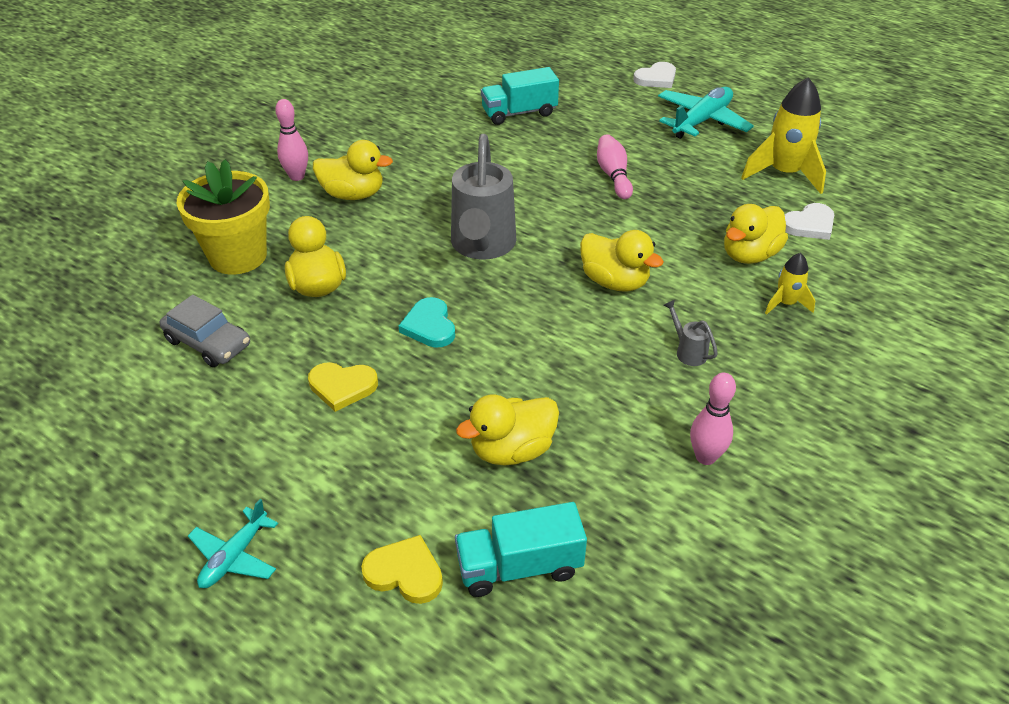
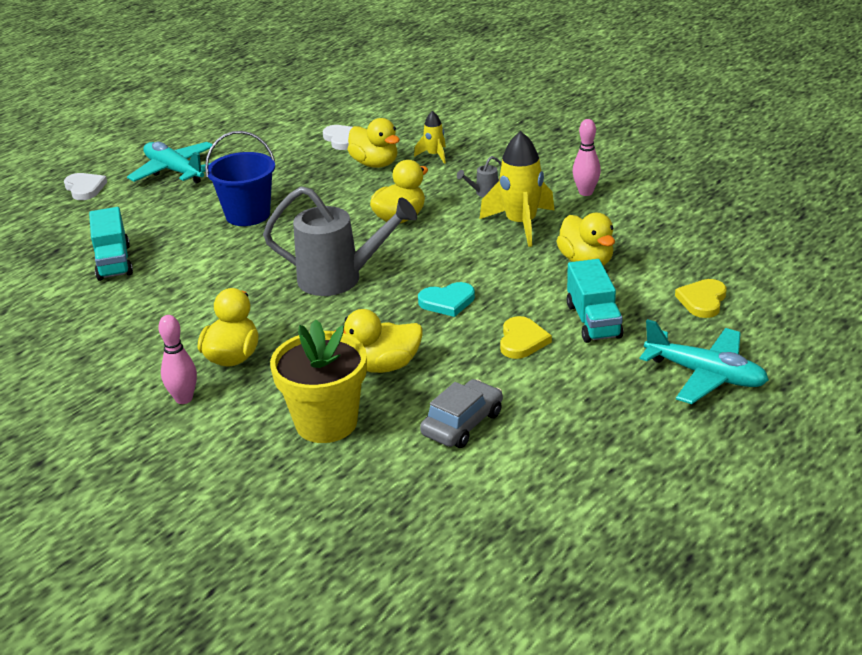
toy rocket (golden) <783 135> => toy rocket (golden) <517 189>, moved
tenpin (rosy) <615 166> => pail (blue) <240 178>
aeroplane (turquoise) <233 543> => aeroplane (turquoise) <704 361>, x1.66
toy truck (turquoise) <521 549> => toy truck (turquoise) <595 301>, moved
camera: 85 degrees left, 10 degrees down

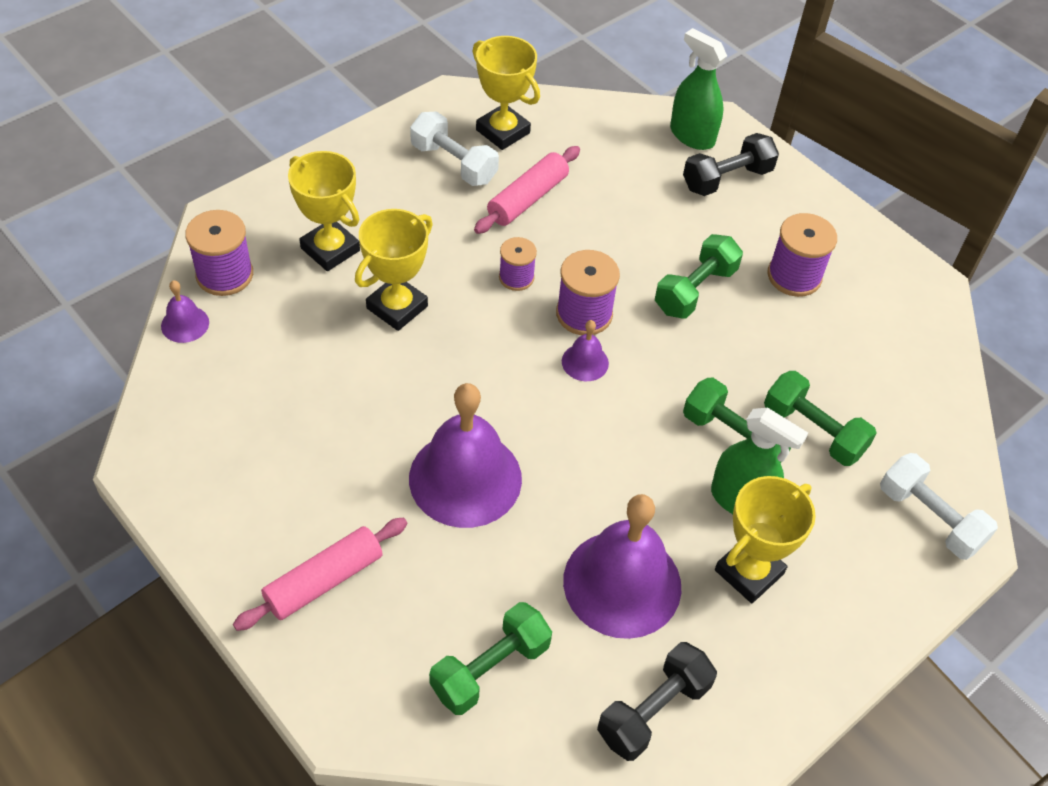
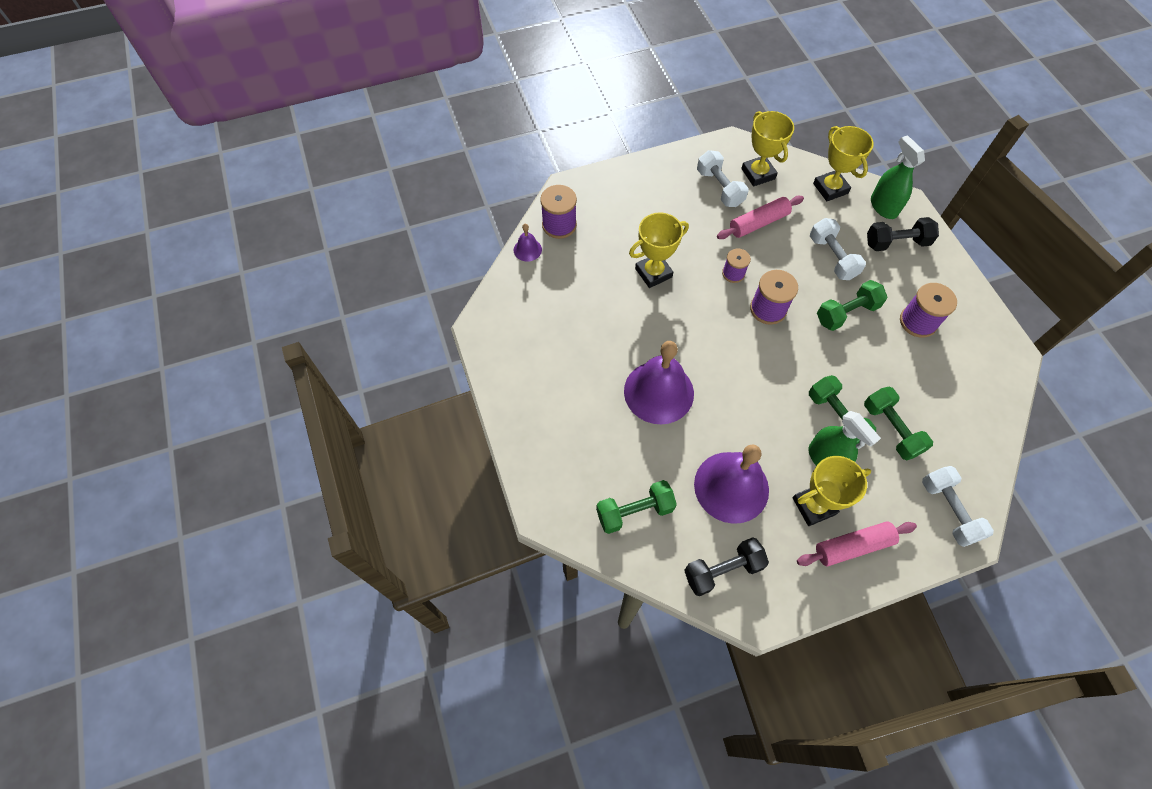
trophy (golden) <324 211> => trophy (golden) <843 163>, moved
hand bell (purple) <585 350> => nothing
dough roller (rosy) <320 574> => dough roller (rosy) <857 543>, moved
nothing => hand weight (snow-white) <838 249>
camera: 25 degrees right, 10 degrees up

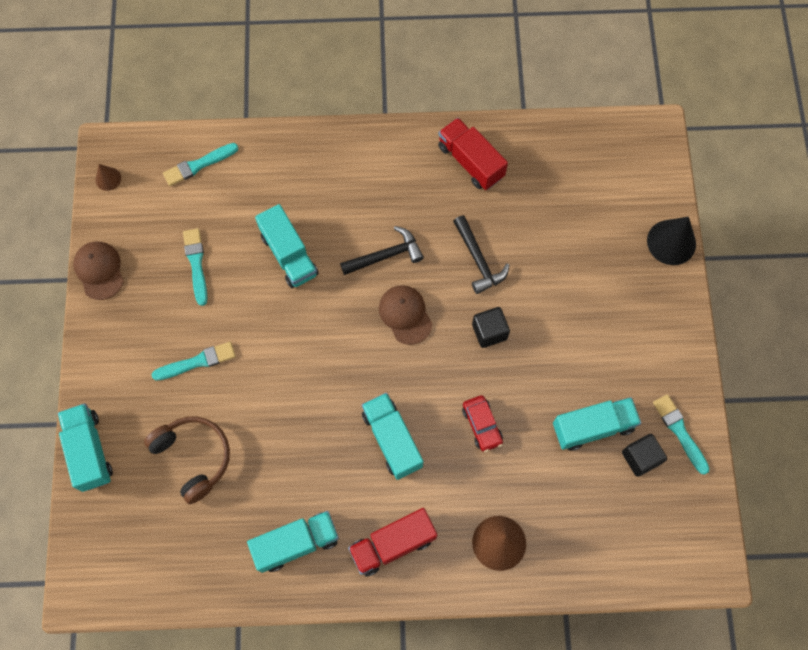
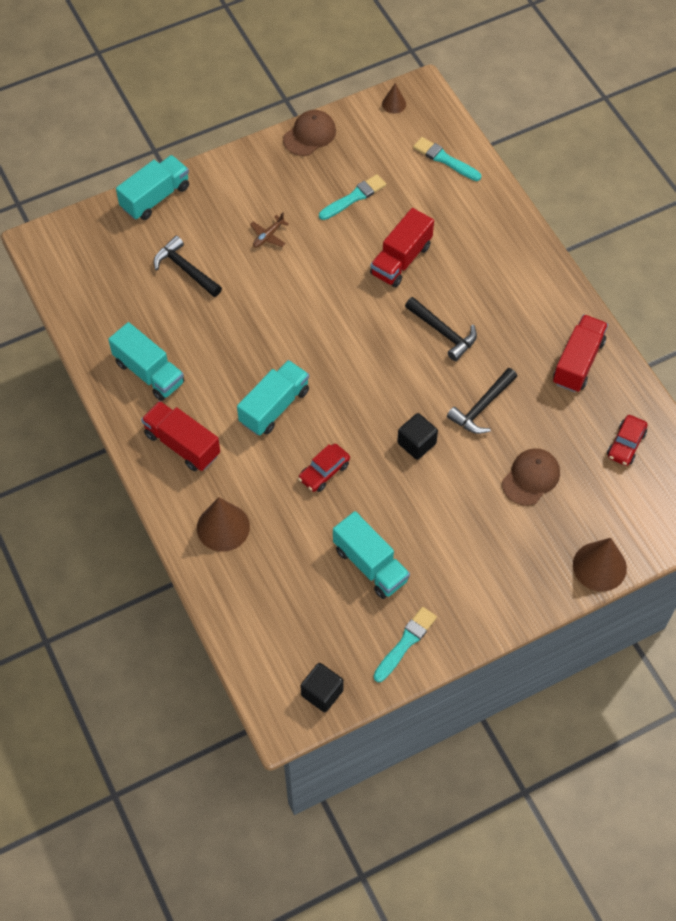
toy truck (turquoise) <287 246> => toy truck (red) <402 247>
cone (black) <671 241> => cone (brown) <600 565>
baseball cap (brown) <406 315> => baseball cap (brown) <531 477>, moved
paintbrush (turquoise) <194 361> => aeroplane (brown) <269 230>
headset (brown) <187 460> => hammer (black) <188 266>
cube (black) <644 455> => cube (black) <322 687>, moved
nothing => automobile (red) <627 440>
camera: 65 degrees right, 10 degrees down

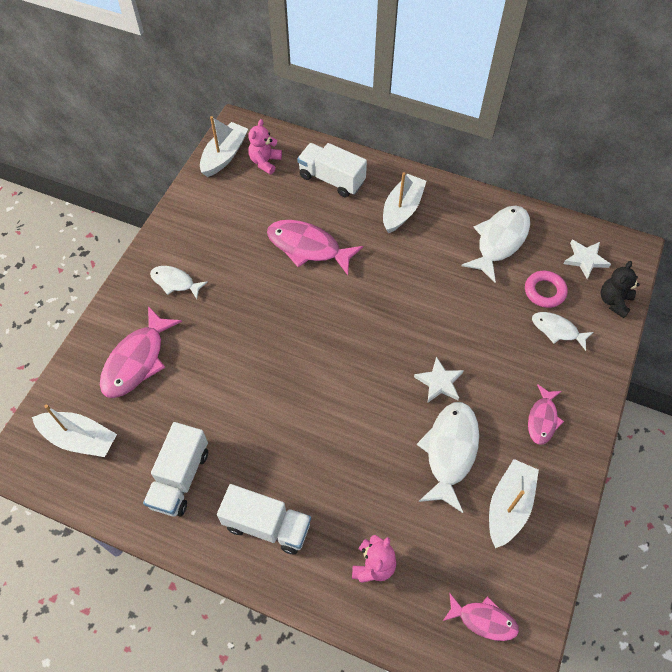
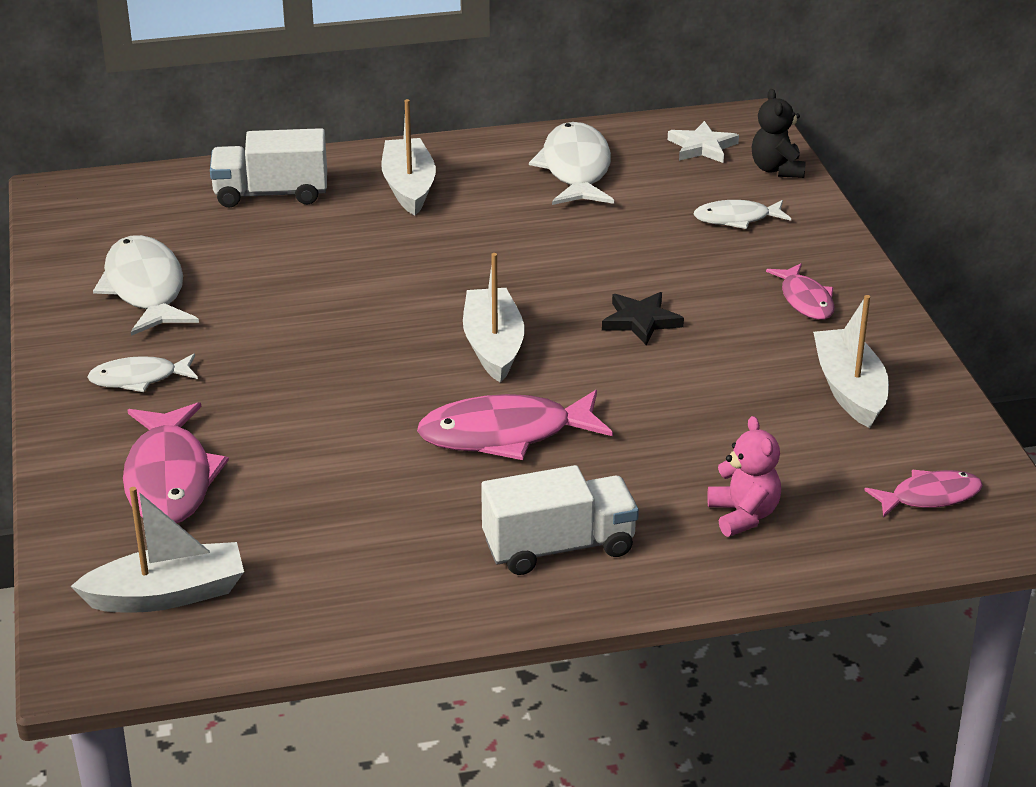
boat (snow-white) <224 146> => boat (snow-white) <493 318>, moved
teddy bear (rosy) <265 147> => nothing
fish (rosy) <315 247> => fish (rosy) <515 425>, moved
hoop (rosy) <546 289> => nothing
five-pointed star (snow-white) <439 379> => five-pointed star (black) <643 318>
fish (snow-white) <448 457> => fish (snow-white) <146 285>, moved
toy truck (snow-white) <175 469> => nothing
camera: 35 degrees left, 25 degrees down

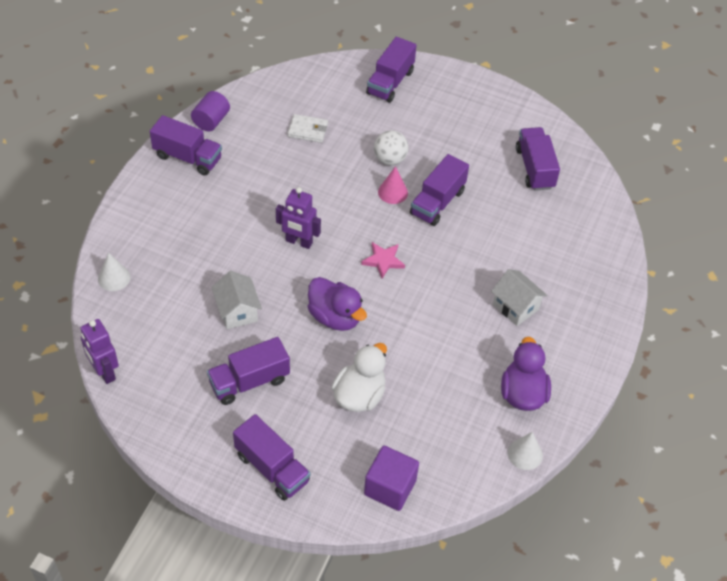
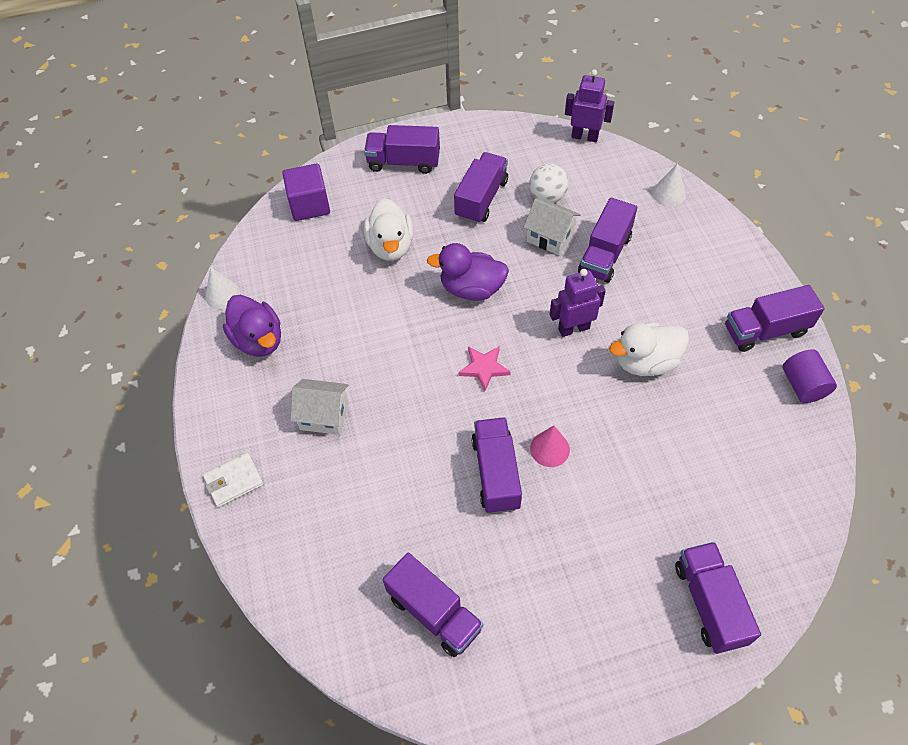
wallet (snow-white) <307 128> => wallet (snow-white) <233 479>, moved
sphere (snow-white) <391 147> => sphere (snow-white) <549 183>, moved
nothing => toy truck (purple) <607 240>
nothing => rubber duck (snow-white) <649 349>
camera: 145 degrees right, 5 degrees up

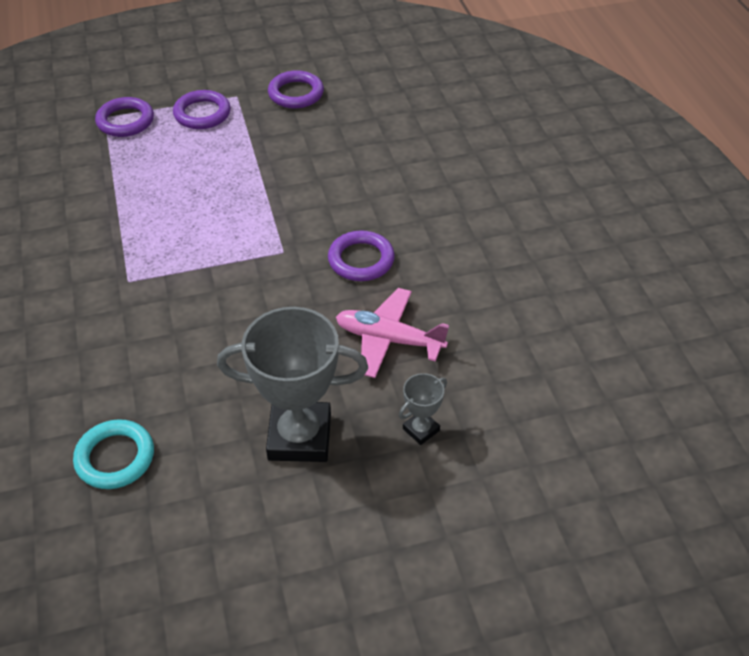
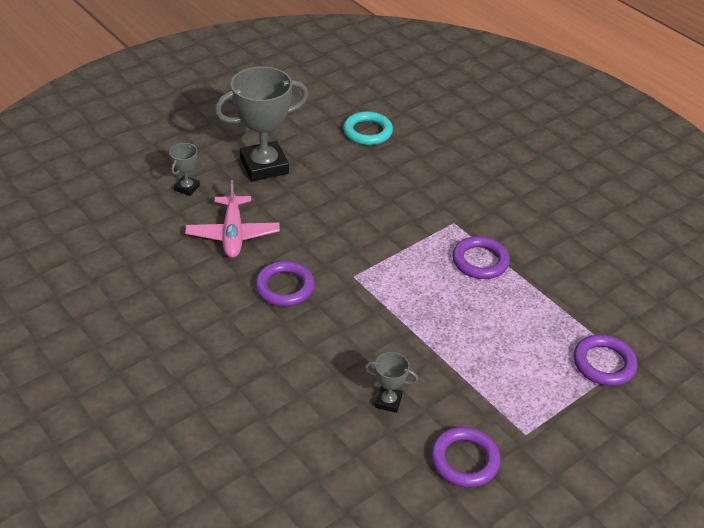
hoop (purple) <202 109> => hoop (purple) <481 257>, moved
aeroplane (rosy) <392 333> => aeroplane (rosy) <232 219>, 90 degrees clockwise
nothing => trophy (gray) <391 382>
camera: 155 degrees right, 5 degrees down

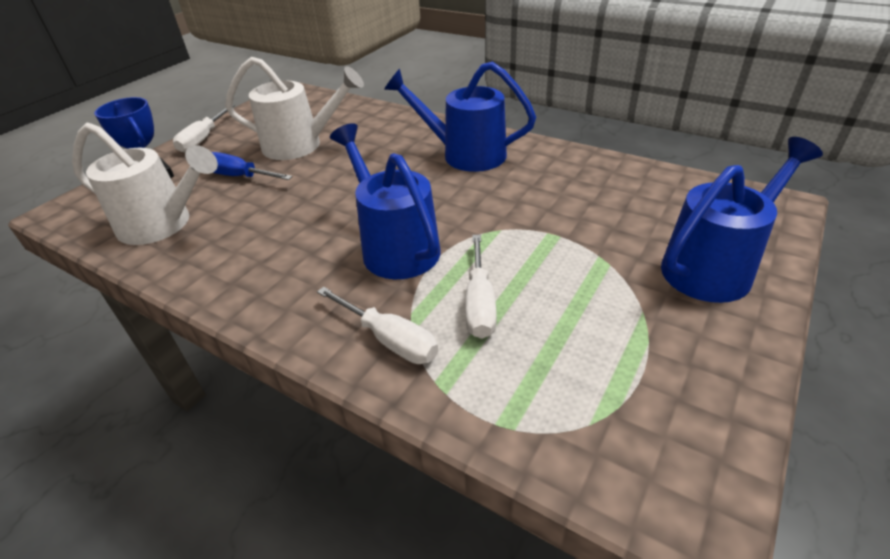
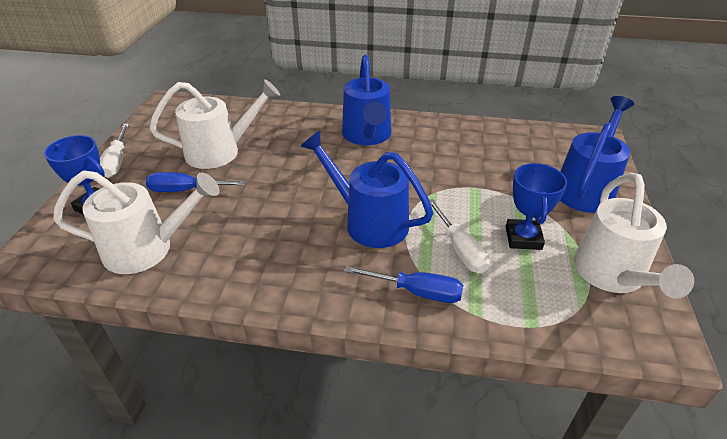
watering pot (blue) <460 116> => watering pot (blue) <366 100>, 90 degrees counterclockwise
hand screwdriver (snow-white) <377 325> => hand screwdriver (blue) <404 284>
nothing => trophy (blue) <536 206>
nothing => watering pot (snow-white) <633 236>
camera: 25 degrees left, 0 degrees up

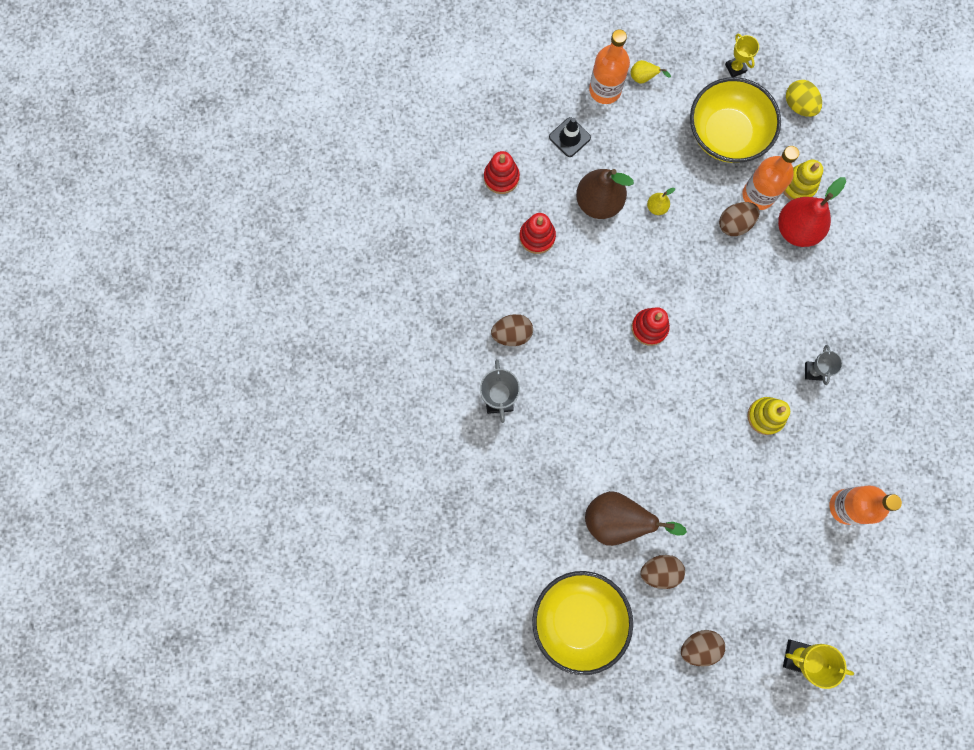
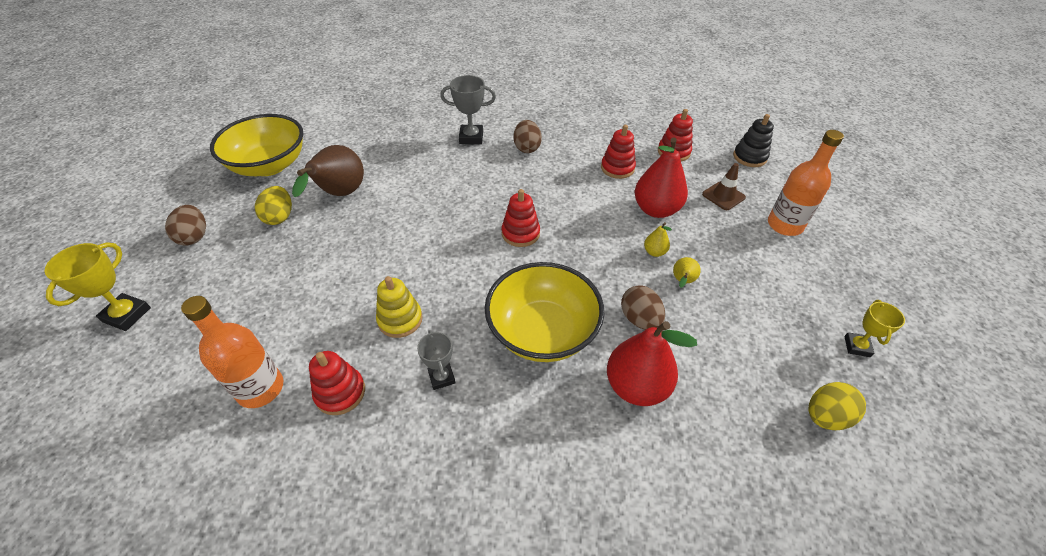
trophy (golden) <742 55> => trophy (golden) <874 328>, 60 degrees counterclockwise
pear (golden) <651 72> => pear (golden) <687 272>, moved
deep dish (golden) <735 120> => deep dish (golden) <544 312>, moved
safety cone (black) <570 137> => safety cone (brown) <724 186>
flask (orange-coloured) <770 178> => nothing
stacking rings (golden) <803 180> => nothing
pear (brown) <605 194> => pear (red) <661 177>
trophy (gray) <824 365> => trophy (gray) <436 360>, 60 degrees clockwise
toy egg (brown) <662 572> => toy egg (golden) <273 205>
nothing => stacking rings (black) <753 140>
nothing => stacking rings (red) <337 383>
camera: 95 degrees right, 30 degrees down

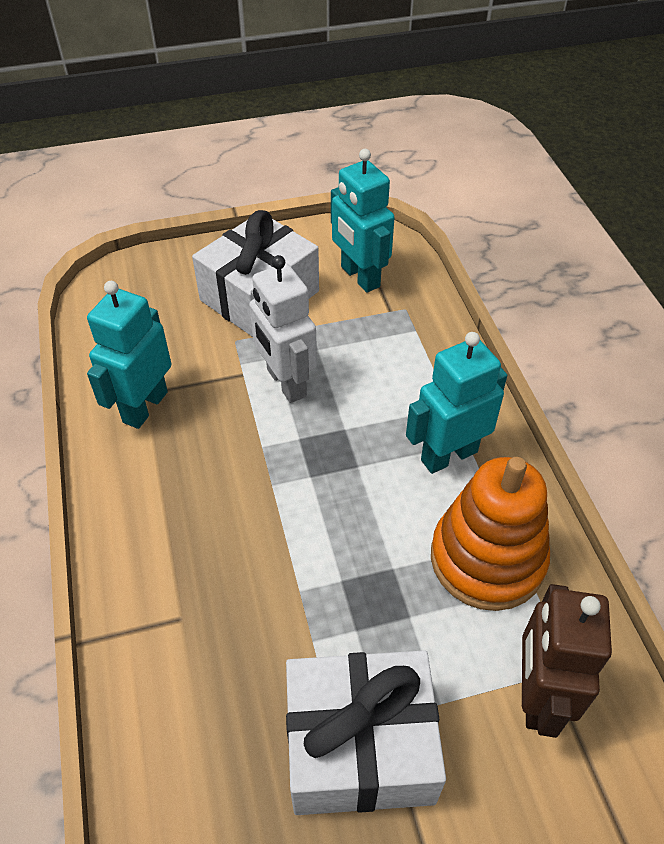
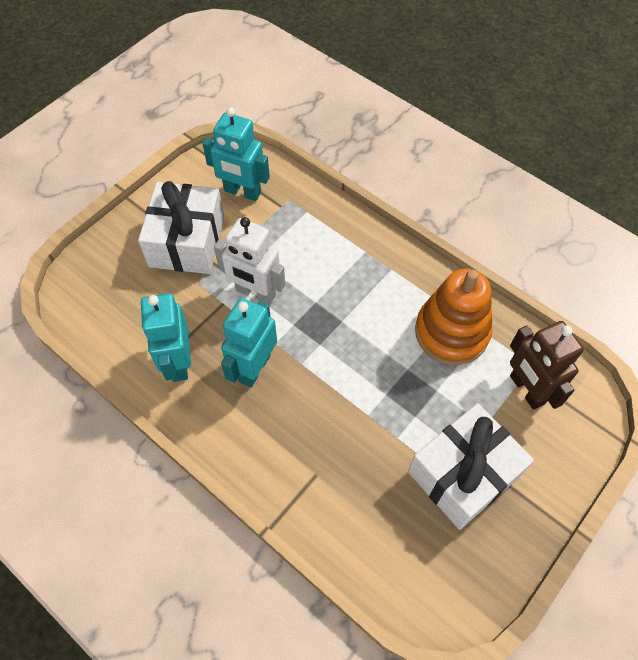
robot figure (turquoise) <456 403> => robot figure (turquoise) <249 343>, moved
camera: 35 degrees left, 10 degrees up

